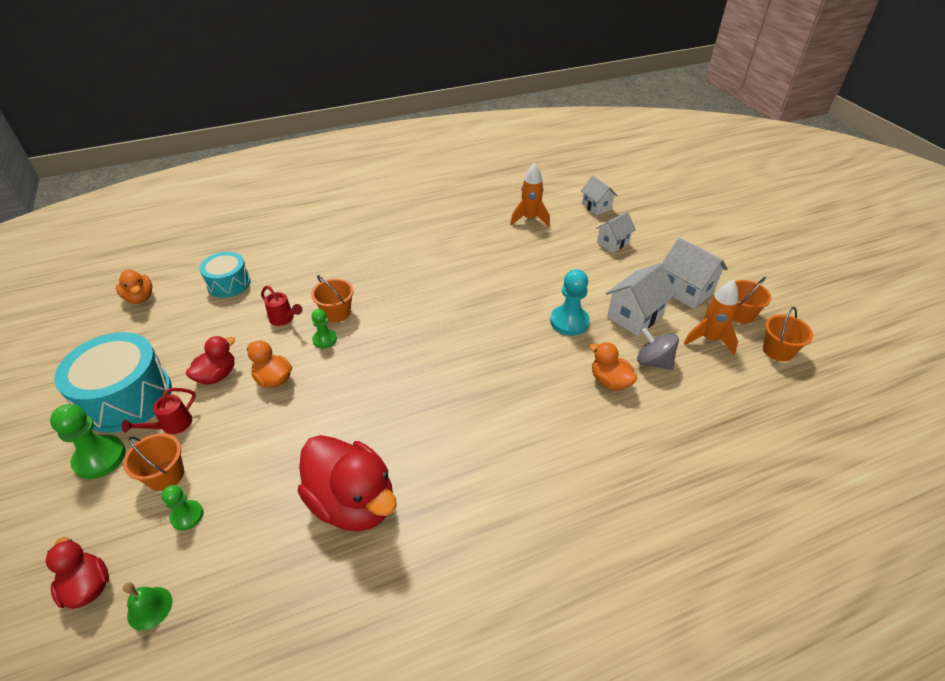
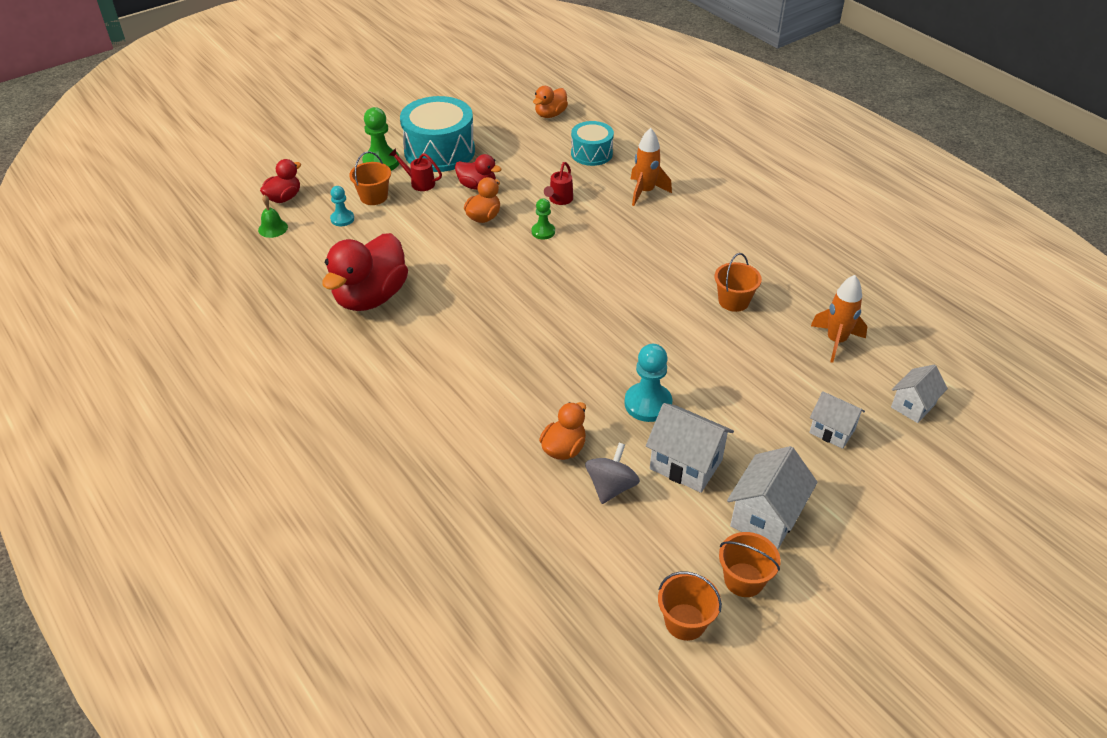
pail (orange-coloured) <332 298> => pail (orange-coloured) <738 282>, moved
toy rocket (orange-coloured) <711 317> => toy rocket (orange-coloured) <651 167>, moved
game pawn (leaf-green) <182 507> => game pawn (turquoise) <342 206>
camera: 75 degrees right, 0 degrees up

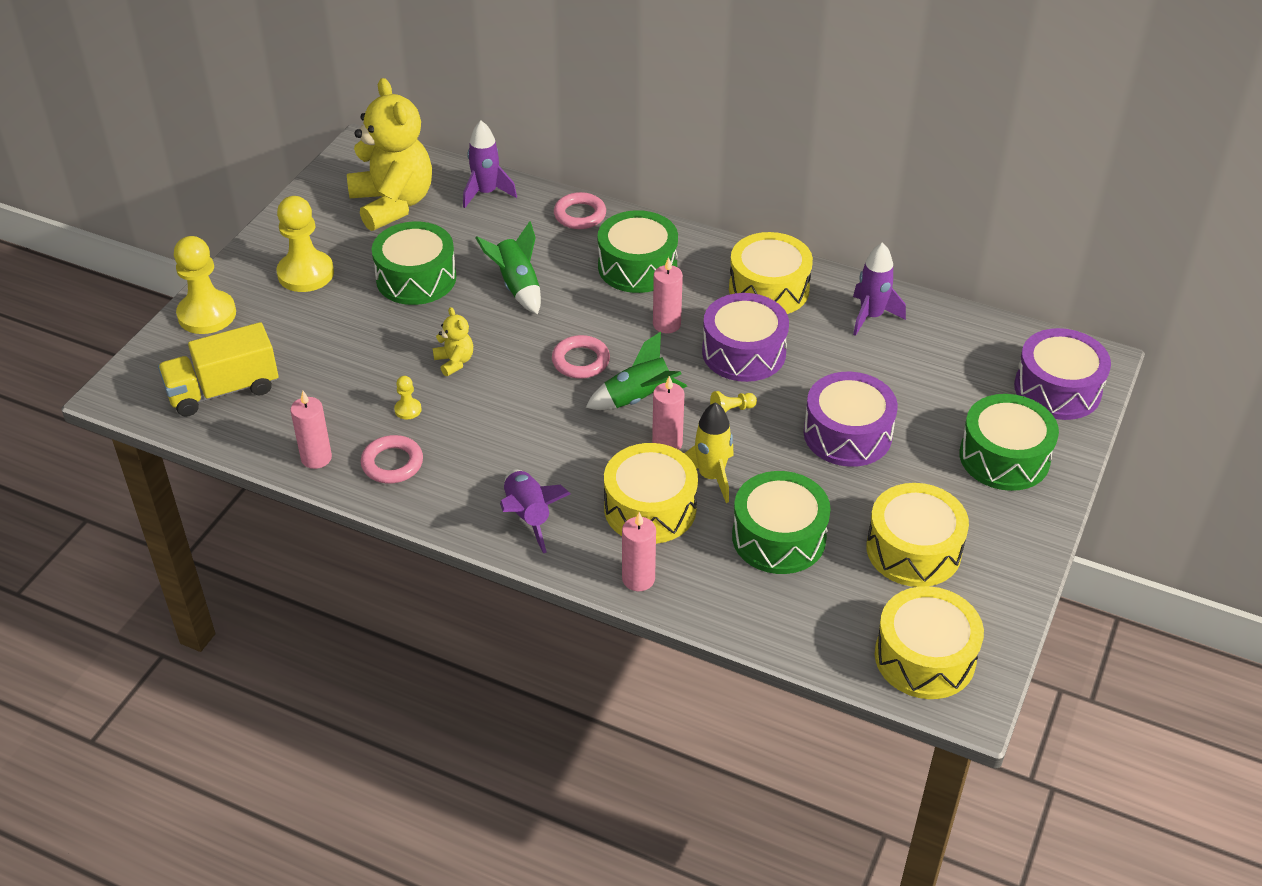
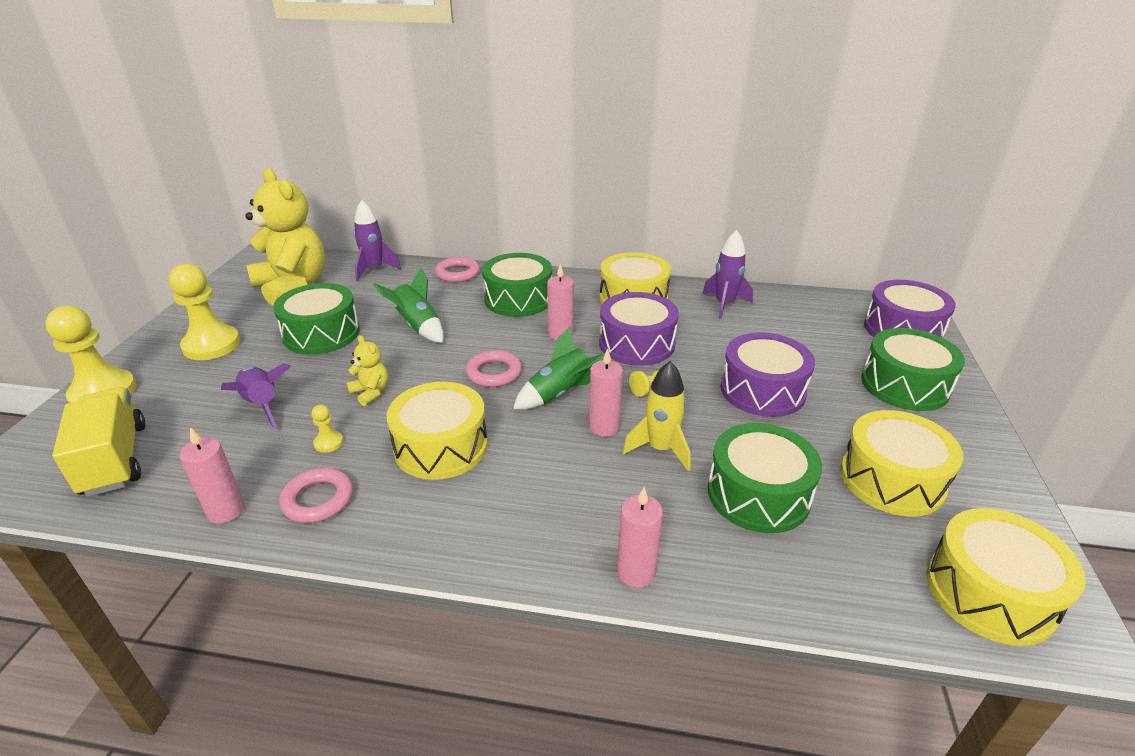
toy truck (golden) <218 369> => toy truck (golden) <98 442>, 105 degrees clockwise
toy drum (golden) <651 493> => toy drum (golden) <437 431>, moved
toy rocket (purple) <535 511> => toy rocket (purple) <256 396>, moved
camera: 15 degrees left, 10 degrees down

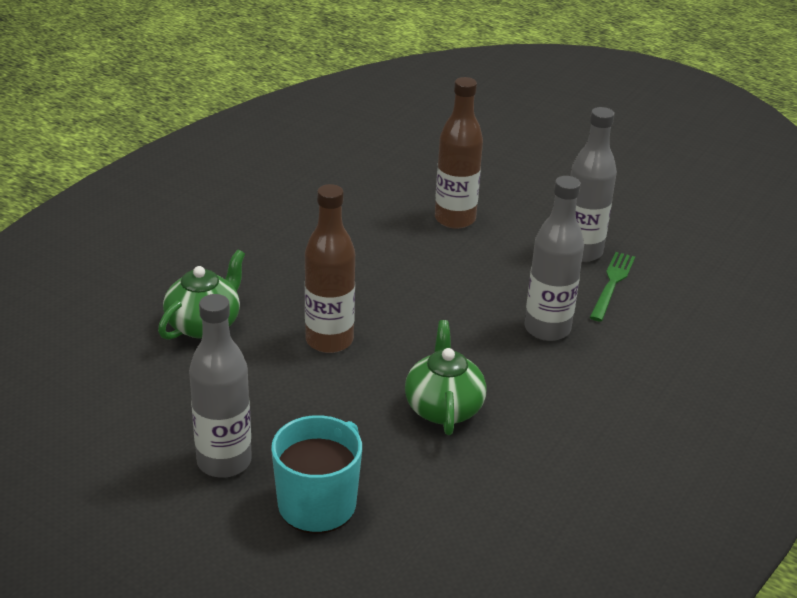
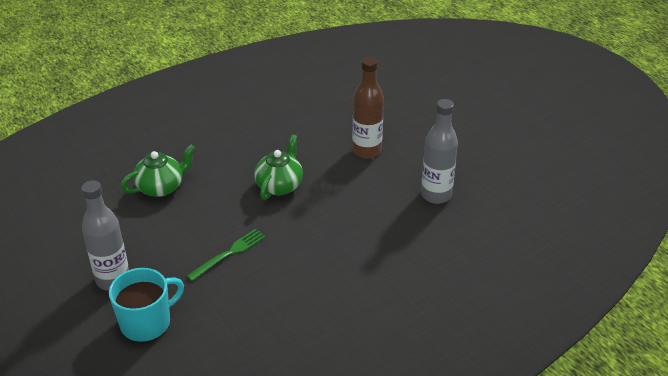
flask (gray) <554 258> => nothing
flask (brown) <330 268> => nothing
fork (leaf-green) <612 287> => fork (leaf-green) <226 255>, moved
tea pot (leaf-green) <445 377> => tea pot (leaf-green) <278 167>, moved
camera: 25 degrees right, 5 degrees up

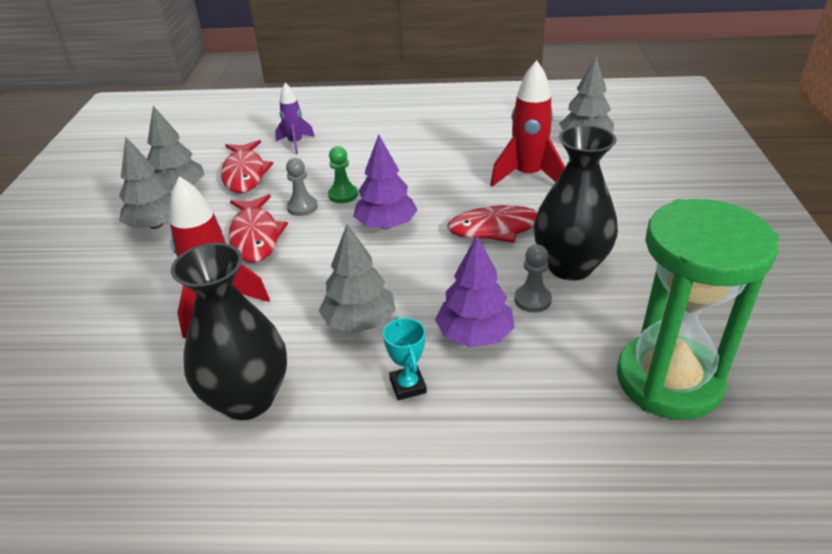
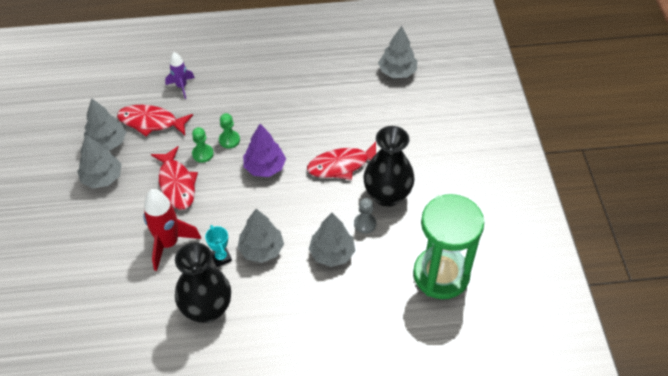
toy rocket (red) <527 123> => nothing
fish (red) <247 166> => fish (red) <155 120>, 120 degrees clockwise
game pawn (gray) <302 187> => game pawn (leaf-green) <203 145>
toy tree (purple) <475 291> => toy tree (gray) <332 240>
trophy (turquoise) <405 358> => trophy (turquoise) <218 246>, moved
camera: 10 degrees left, 15 degrees up

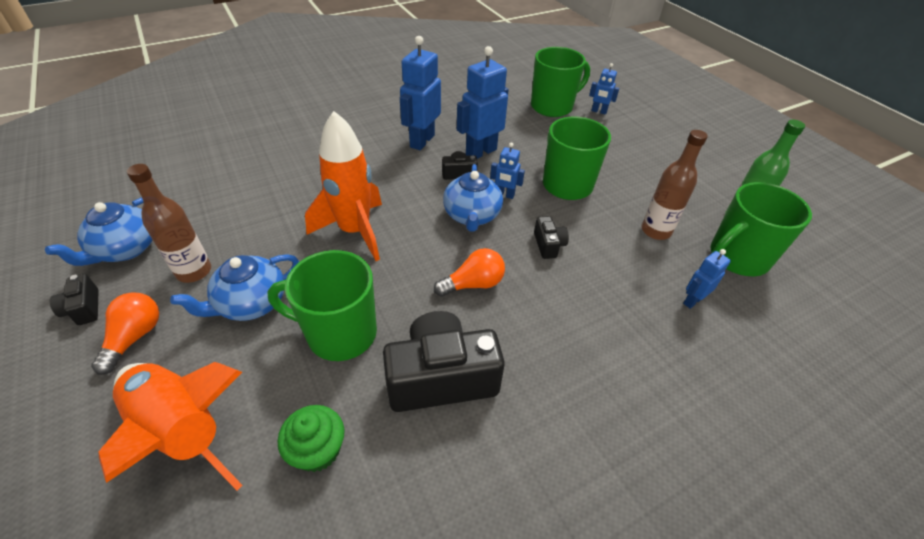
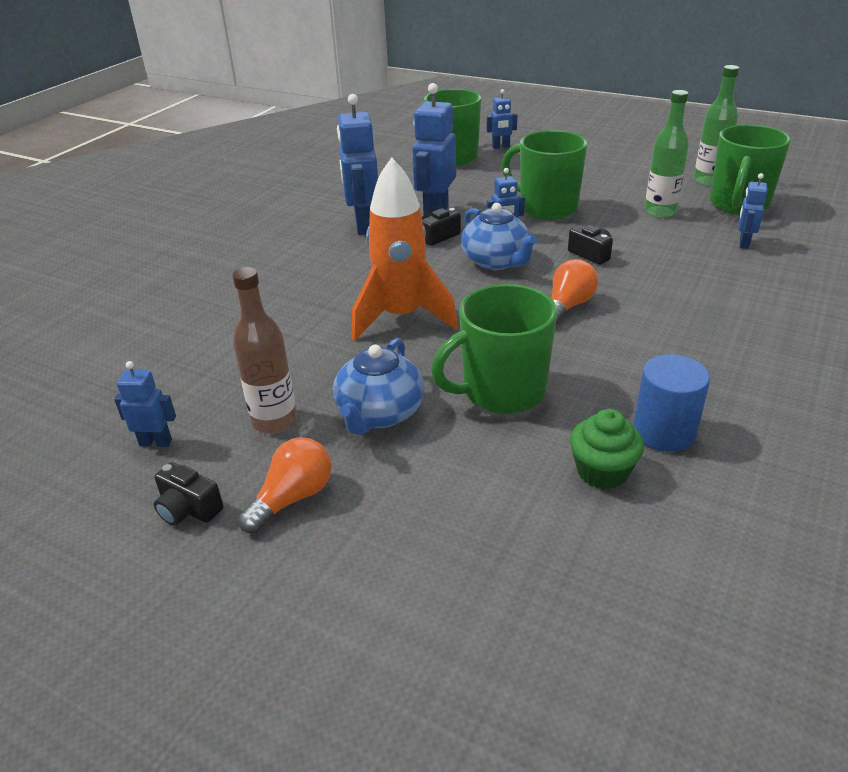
flask (brown) <675 185> => flask (leaf-green) <666 153>
tea pot (blue) <99 231> => robot figure (blue) <145 404>
lightbulb (orange-coloured) <125 333> => lightbulb (orange-coloured) <284 485>, 60 degrees clockwise
photo camera (black) <444 361> => nothing
toy rocket (orange-coloured) <170 426> => nothing
nothing => cylinder shape (blue) <671 403>
camera: 30 degrees left, 10 degrees down

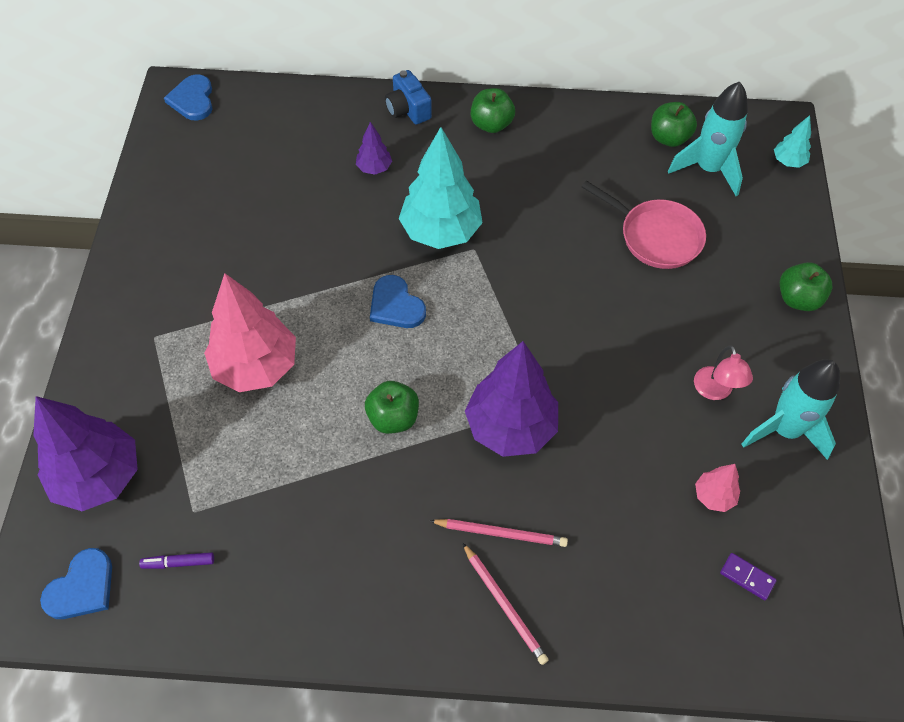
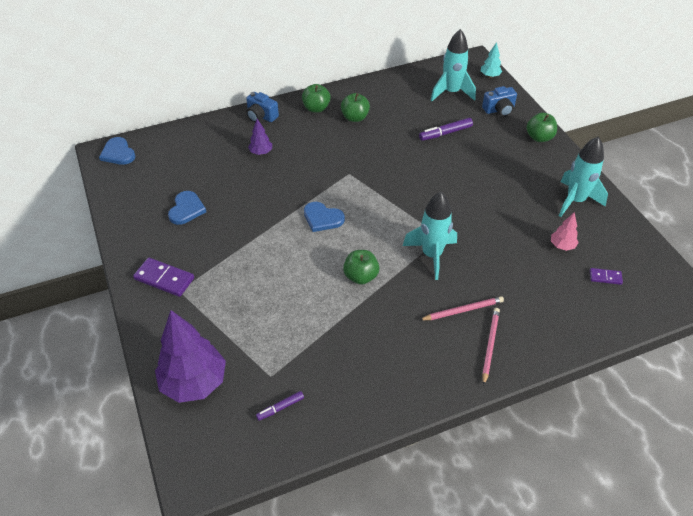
apple (leaf-green) <674 124> => apple (leaf-green) <355 107>, moved
toy tree (turquoise) <441 188> => nothing
skillet (rosy) <644 224> => marker pen (purple) <446 129>
toy tree (rosy) <250 332> => nothing
toy tree (purple) <511 399> => toy rocket (turquoise) <430 236>
lamp (rosy) <723 372> => nothing
pencil (rosy) <506 604> => pencil (rosy) <491 347>, 105 degrees counterclockwise
heart shape (blue) <76 583> => heart shape (blue) <187 208>, moved
nothing => photo camera (blue) <499 101>
nothing => domino (purple) <163 277>
camera: 25 degrees left, 10 degrees down

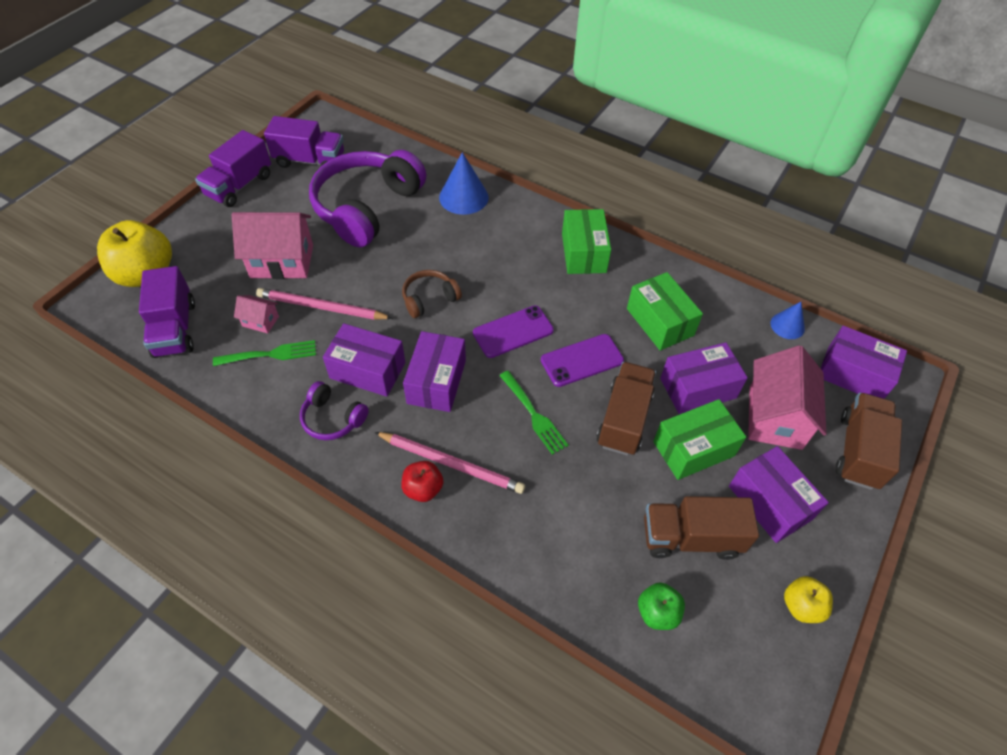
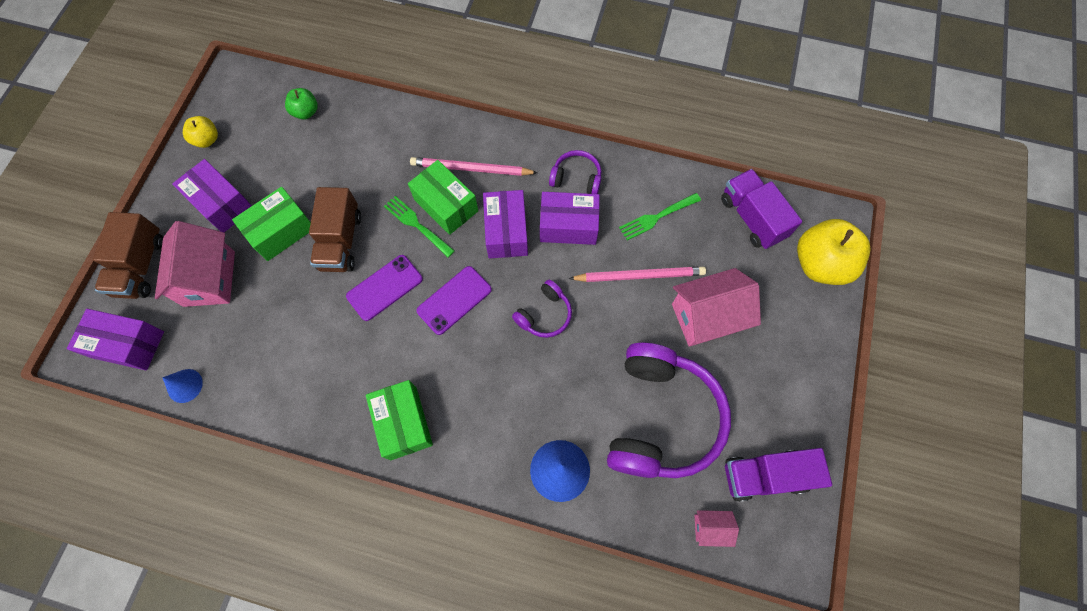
toy truck (purple) <233 168> => nothing
headset (brown) <432 294> => headset (purple) <542 309>
package (leaf-green) <665 311> => package (leaf-green) <443 197>, moved
house (rosy) <256 314> => house (rosy) <716 528>, moved
package (purple) <704 378> => nothing
apple (red) <422 481> => nothing
toy truck (brown) <701 528> => nothing
camera: 165 degrees right, 15 degrees up

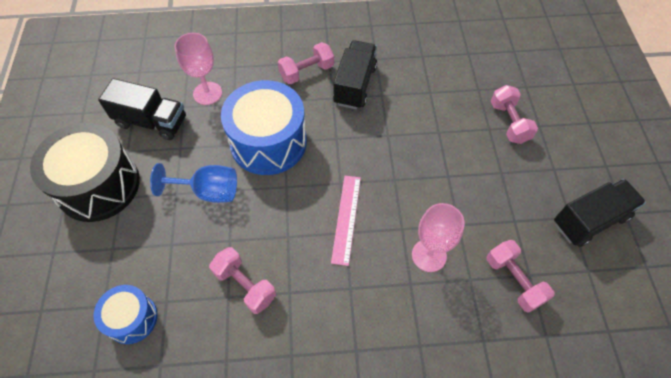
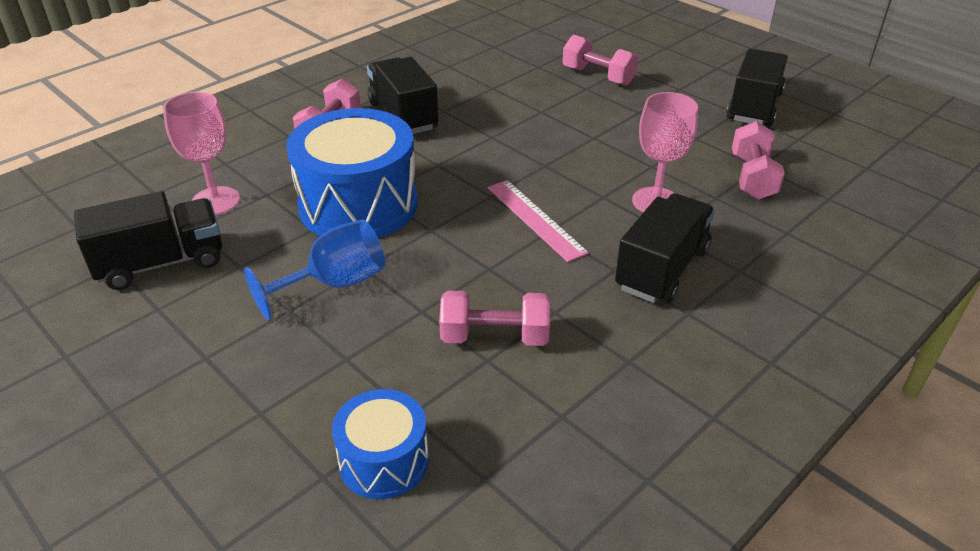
toy drum (black) <85 172> => nothing
hand weight (rosy) <520 276> => hand weight (rosy) <758 160>, 75 degrees clockwise
nothing => toy truck (black) <665 248>
camera: 40 degrees left, 20 degrees down

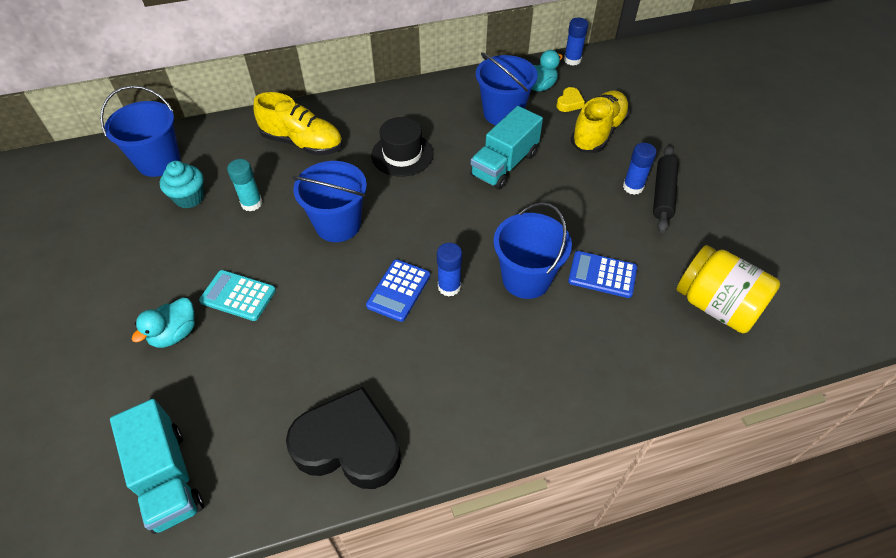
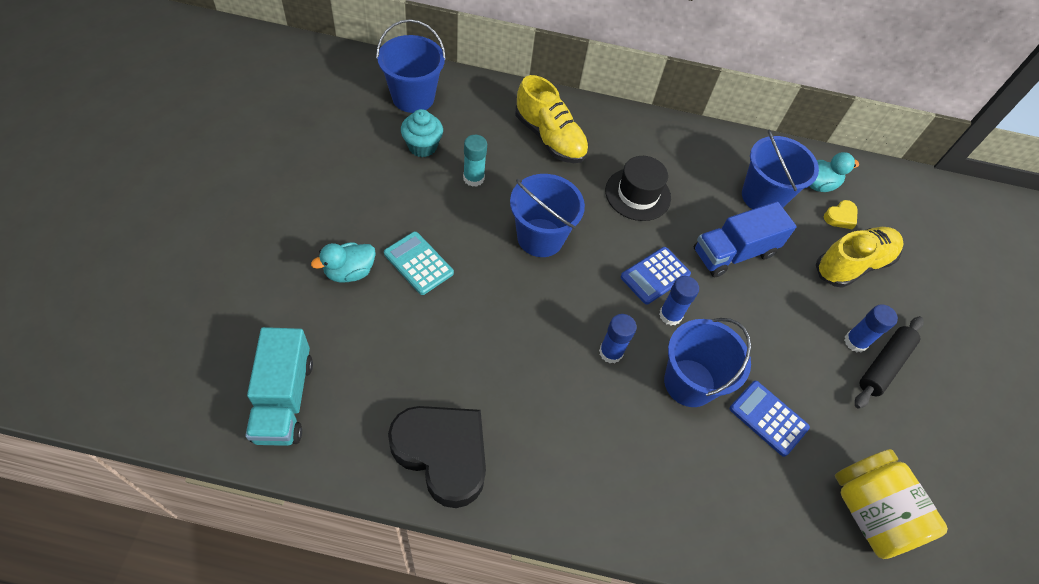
stick of glue (blue) <576 42> => stick of glue (blue) <679 300>, moved
toy truck (turquoise) <506 148> => toy truck (blue) <745 239>
adding machine (blue) <398 290> => adding machine (blue) <656 276>, moved
camera: 20 degrees right, 5 degrees up

